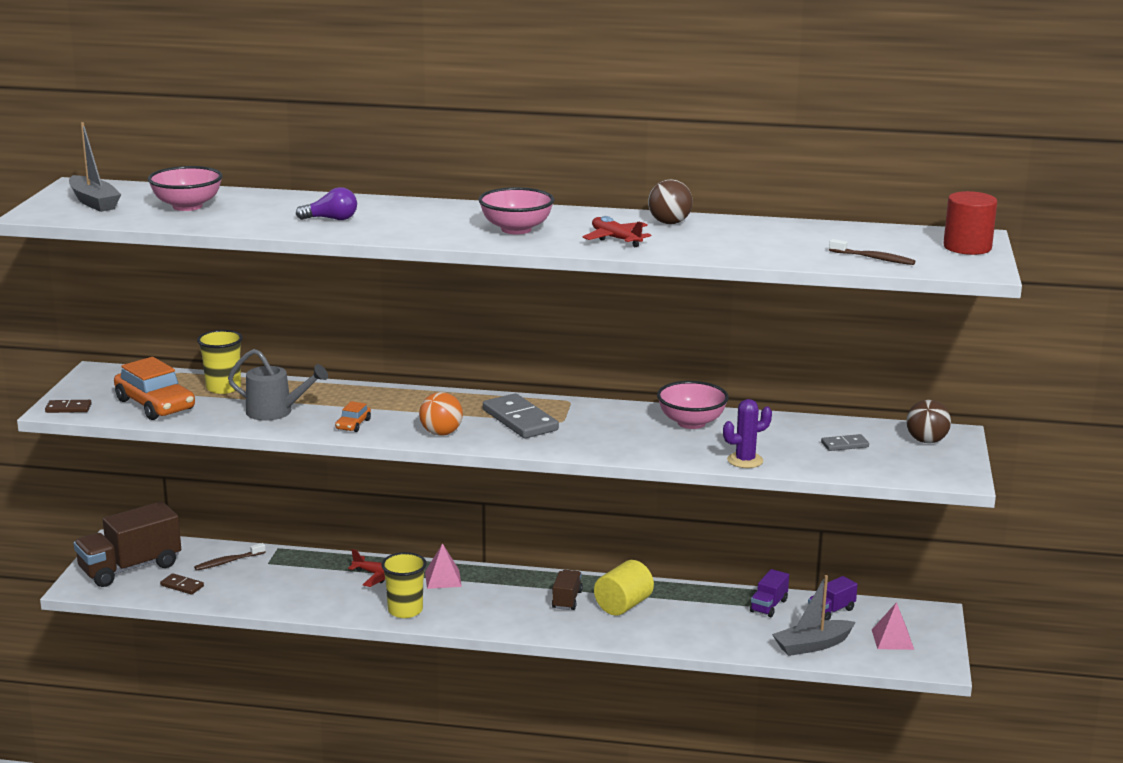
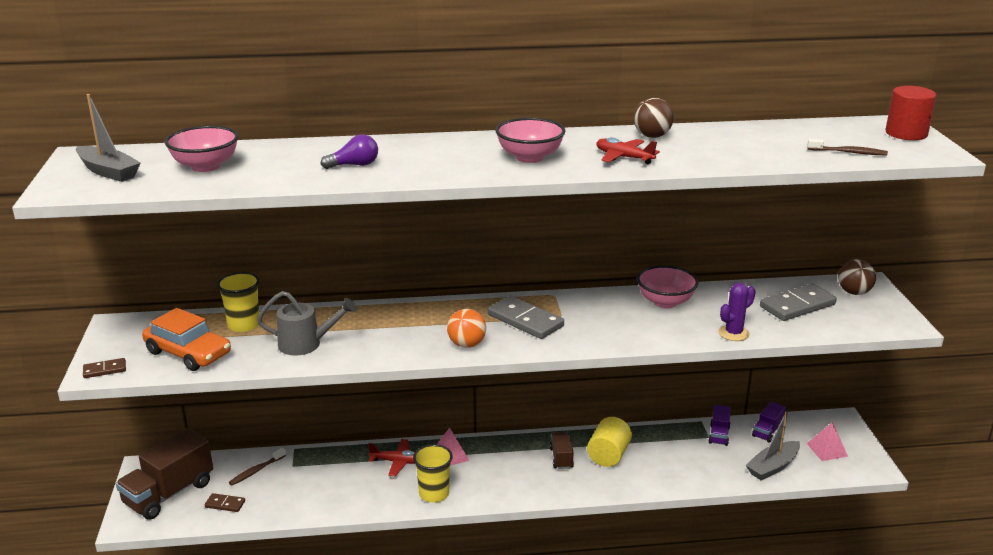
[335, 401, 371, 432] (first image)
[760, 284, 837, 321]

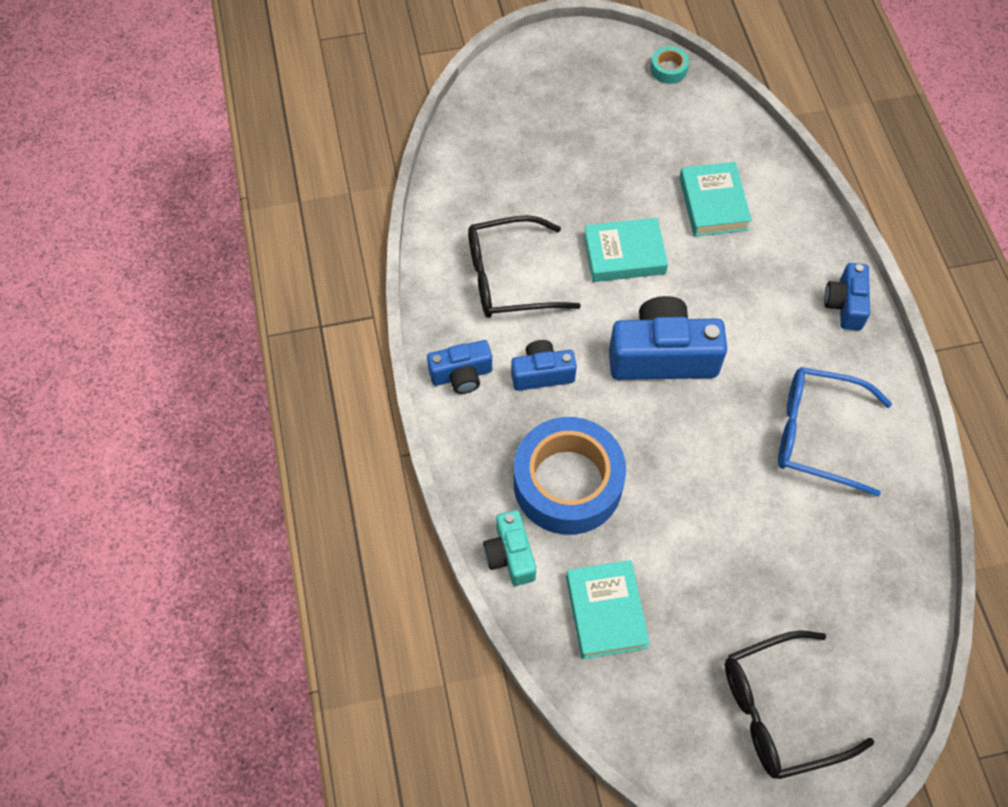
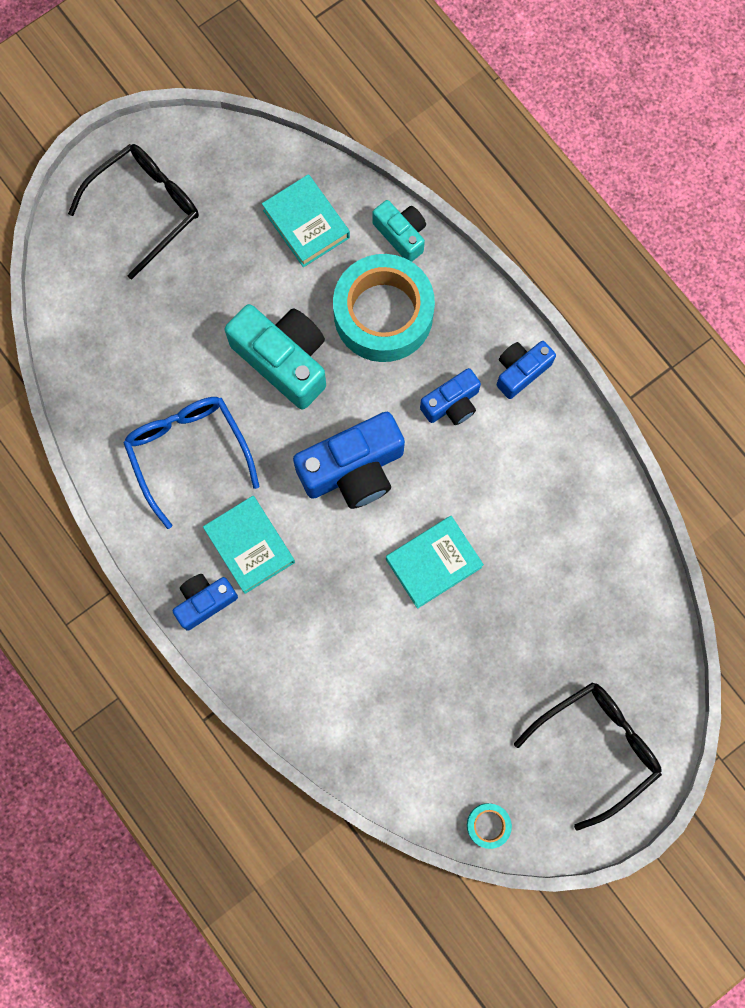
[203, 496, 295, 594]
[514, 682, 662, 831]
[173, 574, 238, 631]
[123, 397, 260, 529]
[333, 254, 435, 362]
[225, 304, 326, 409]

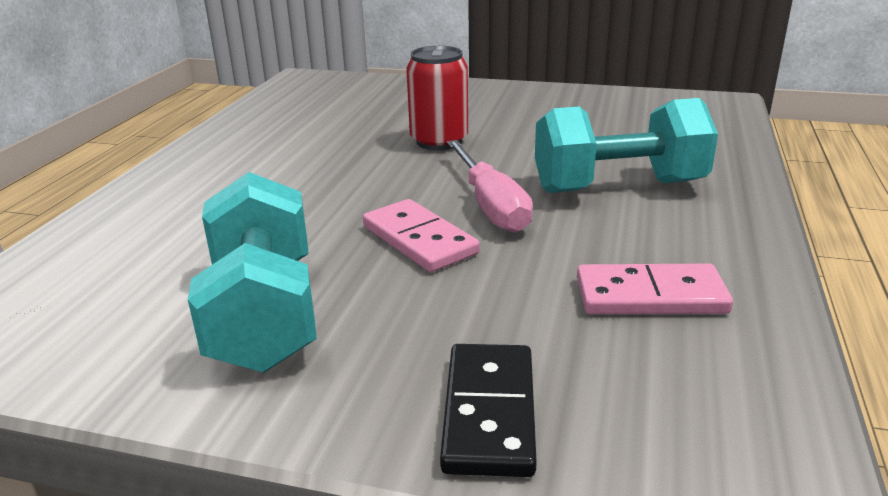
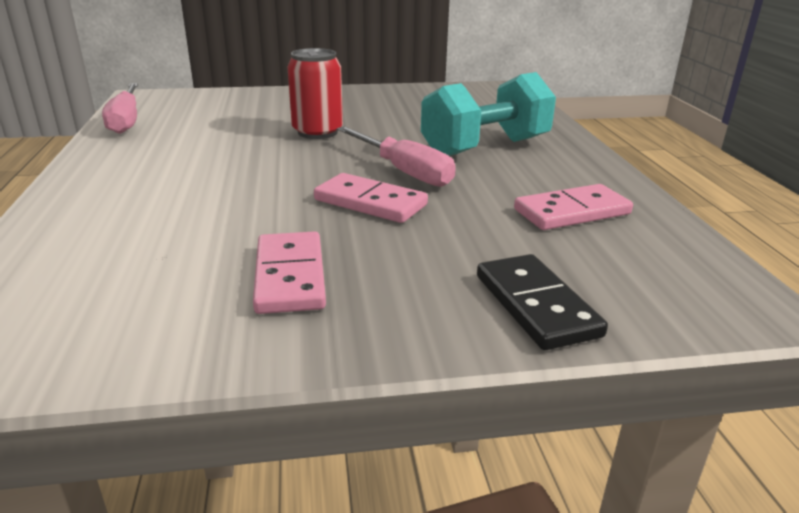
[253, 231, 326, 314]
[102, 83, 138, 134]

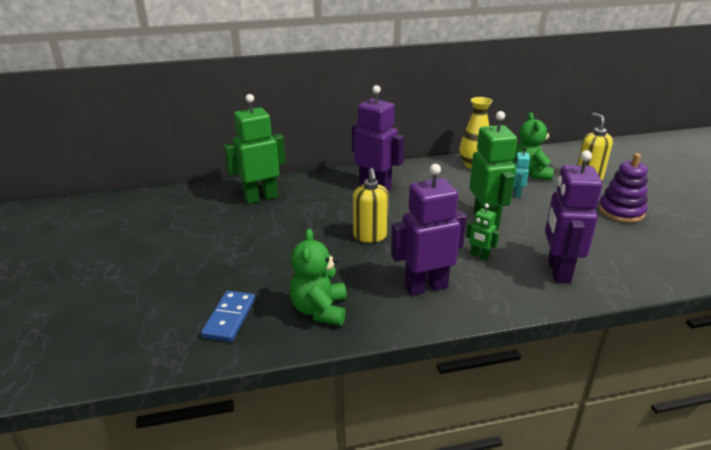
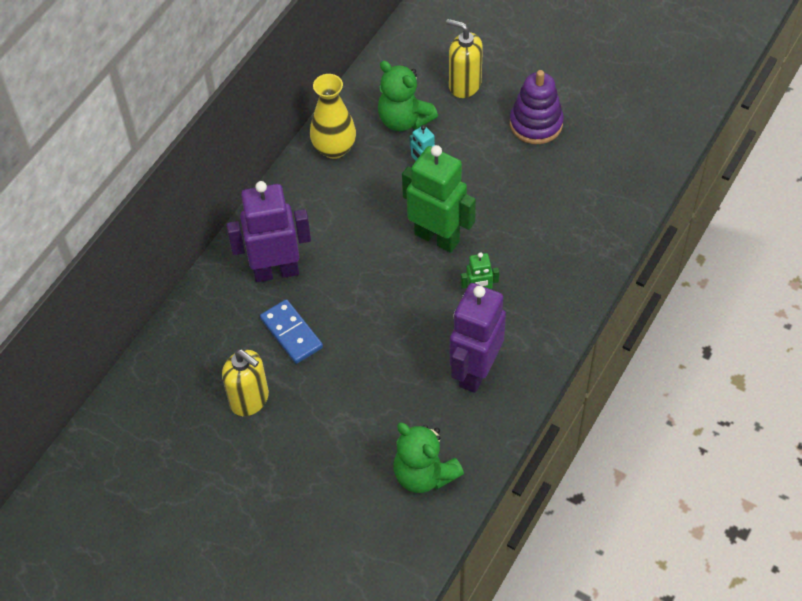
[224, 94, 286, 204] (first image)
[545, 150, 603, 284] (first image)
[222, 350, 269, 416]
[260, 299, 323, 364]

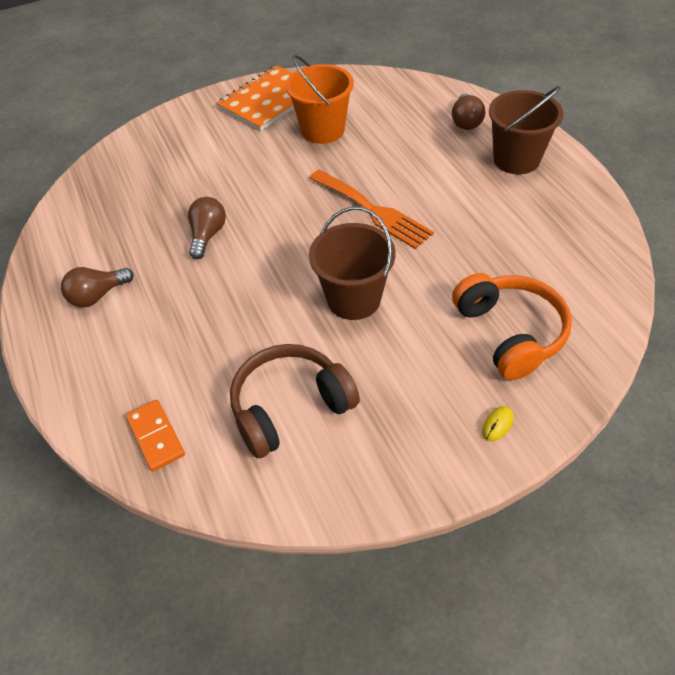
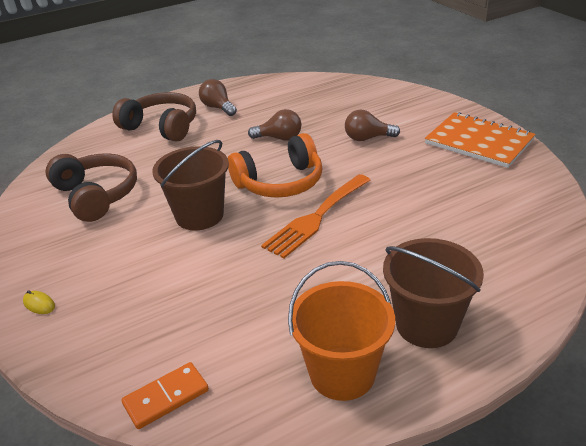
[288, 261, 395, 401]
[345, 109, 400, 141]
[228, 133, 322, 198]
[122, 362, 209, 429]
[112, 92, 196, 142]

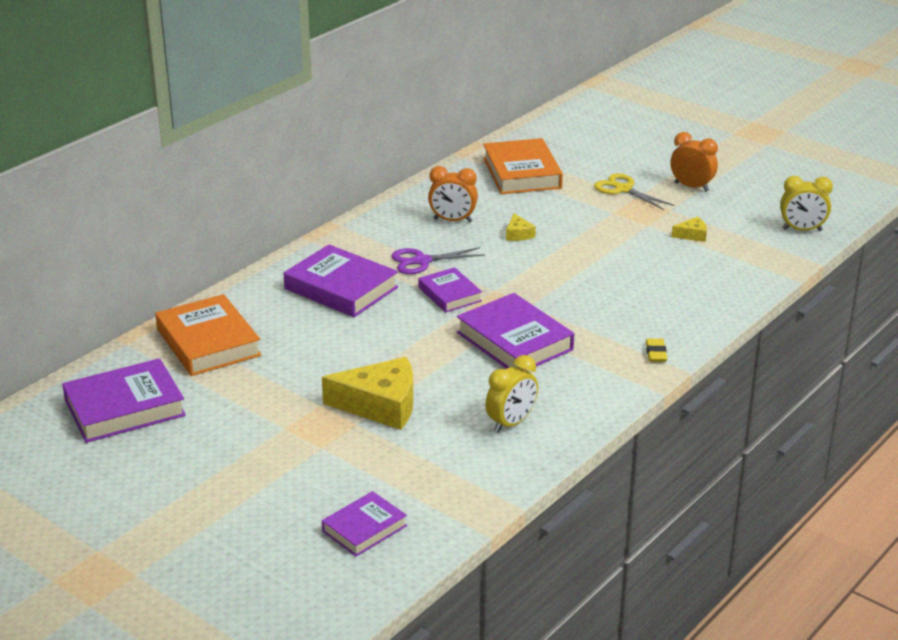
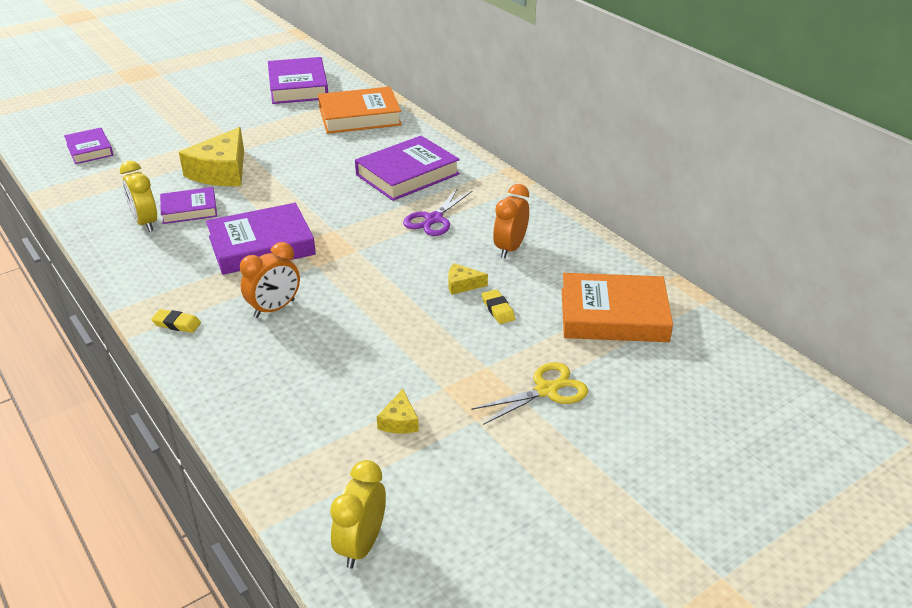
[240, 242, 300, 318]
[403, 188, 472, 236]
[160, 187, 217, 224]
[482, 289, 515, 324]

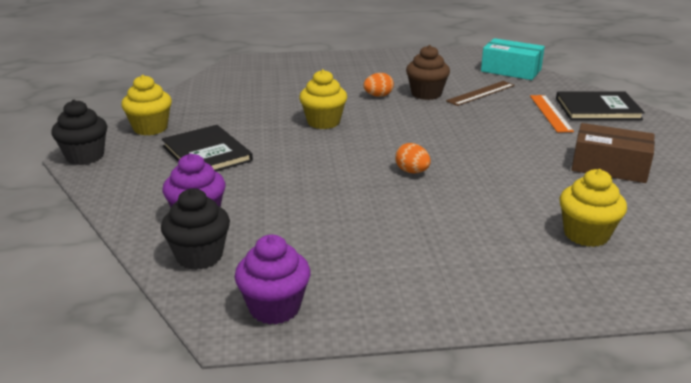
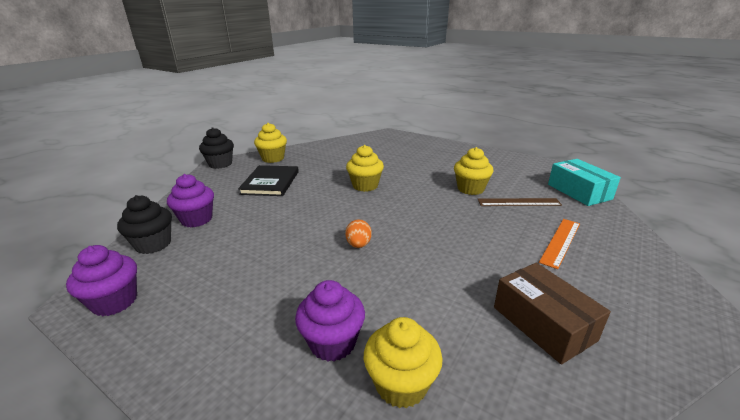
[454, 147, 494, 195]
[363, 73, 394, 97] (first image)
[556, 91, 645, 120] (first image)
[295, 280, 365, 362]

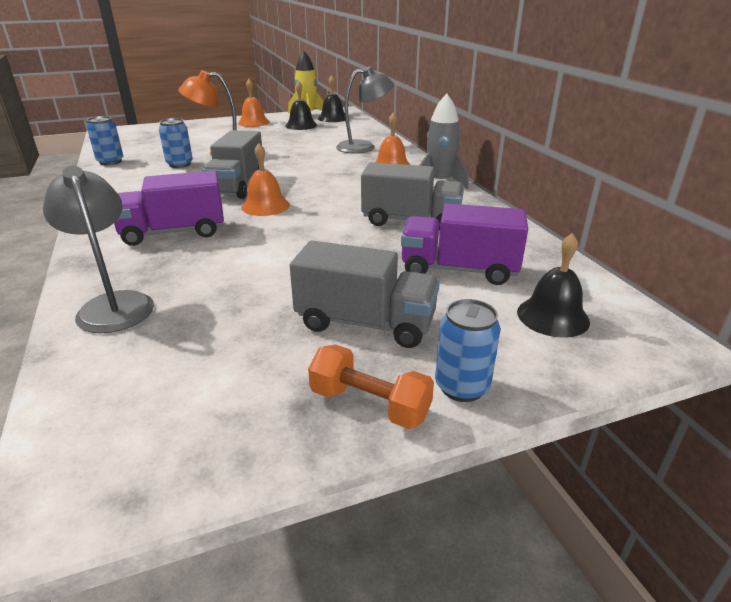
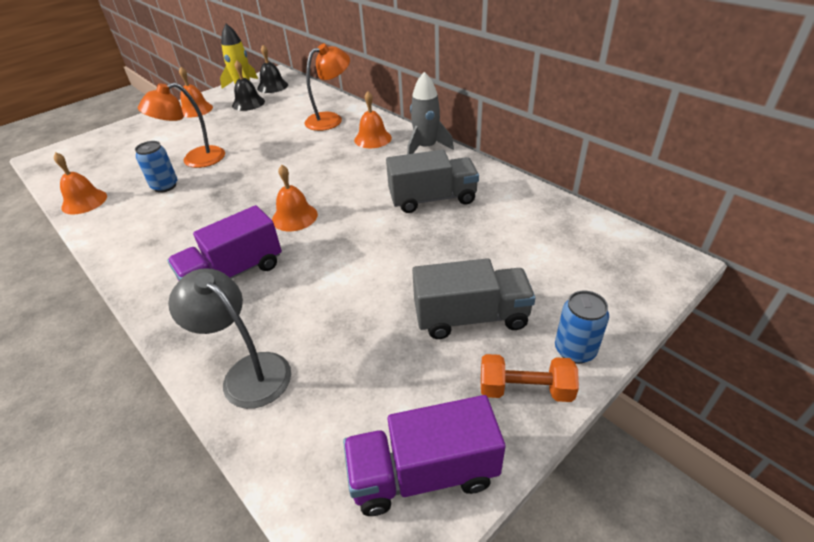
[305, 44, 350, 131]
[54, 152, 107, 215]
[202, 130, 262, 199] (first image)
[343, 395, 506, 516]
[517, 233, 590, 338] (first image)

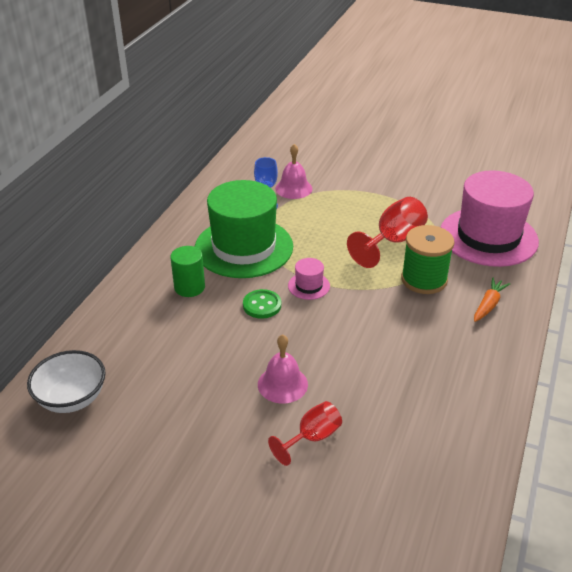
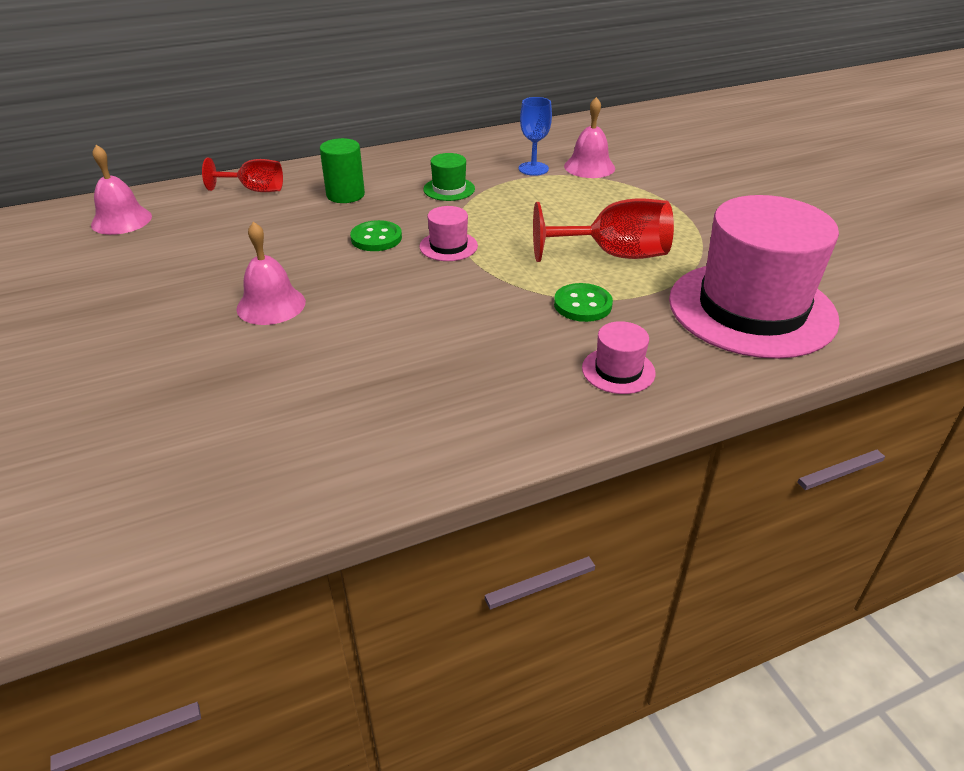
[423, 153, 475, 201]
[554, 283, 613, 322]
[582, 321, 656, 394]
[91, 145, 152, 235]
[202, 158, 283, 192]

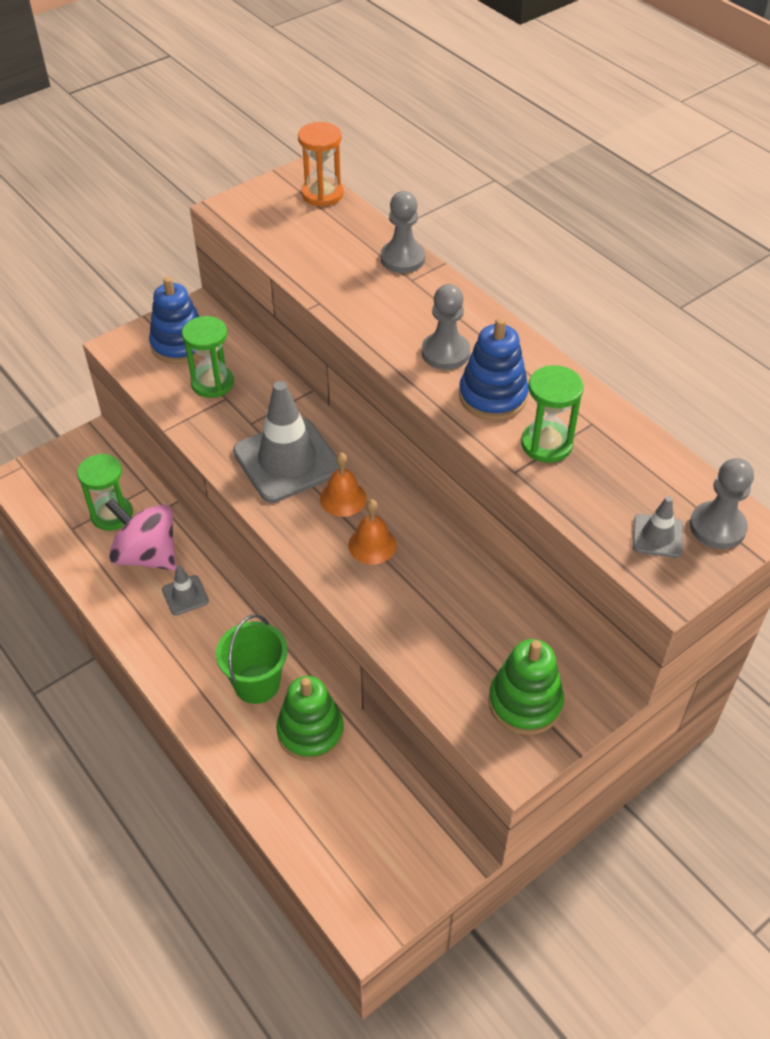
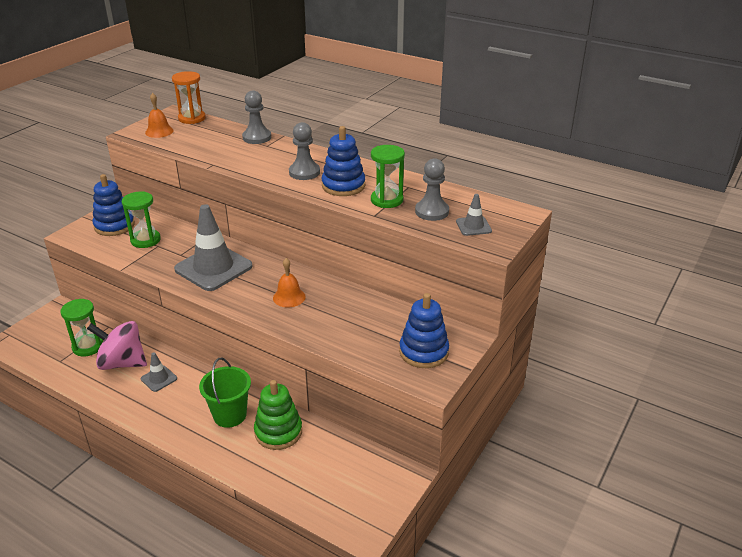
[145, 93, 174, 138]
[415, 158, 449, 221]
[399, 293, 449, 368]

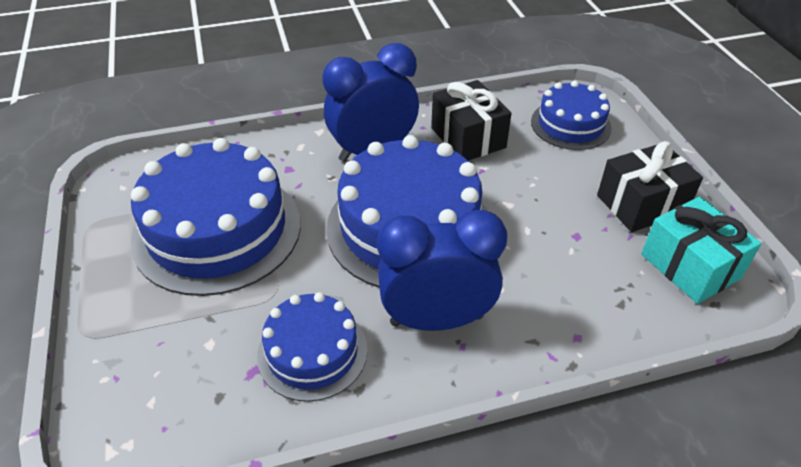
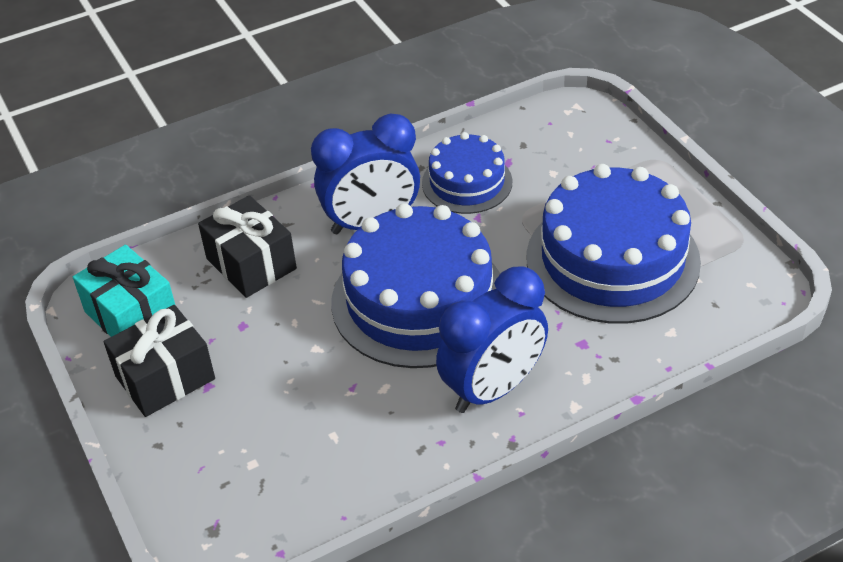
[198, 195, 297, 298]
[531, 81, 612, 150] (first image)

